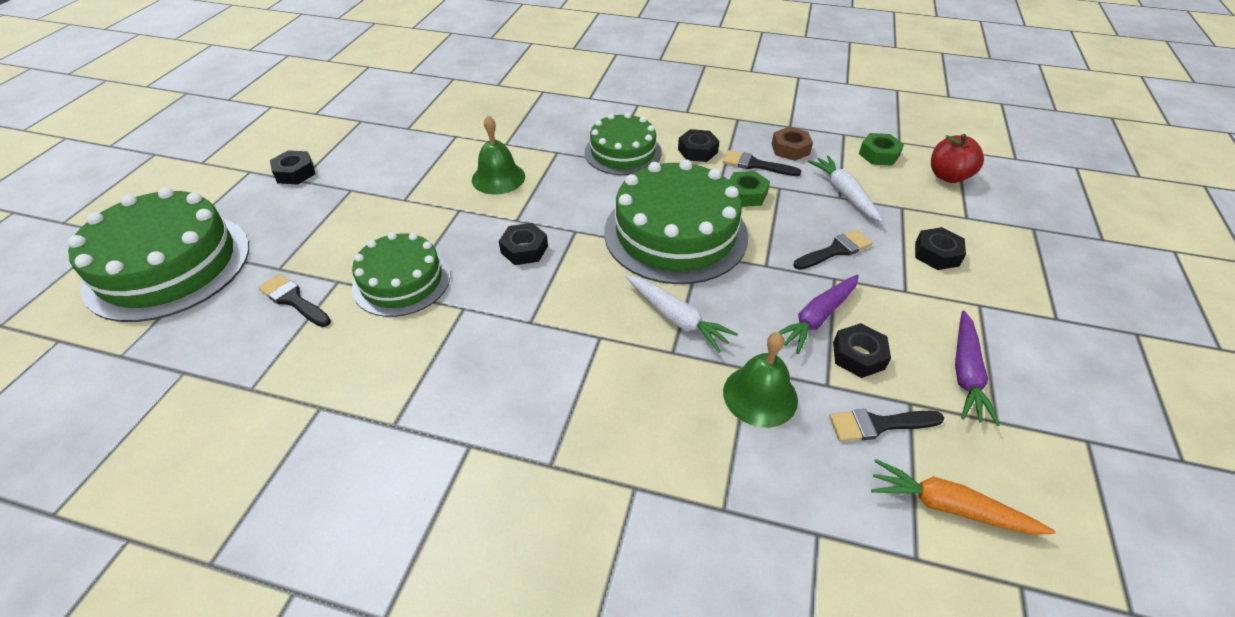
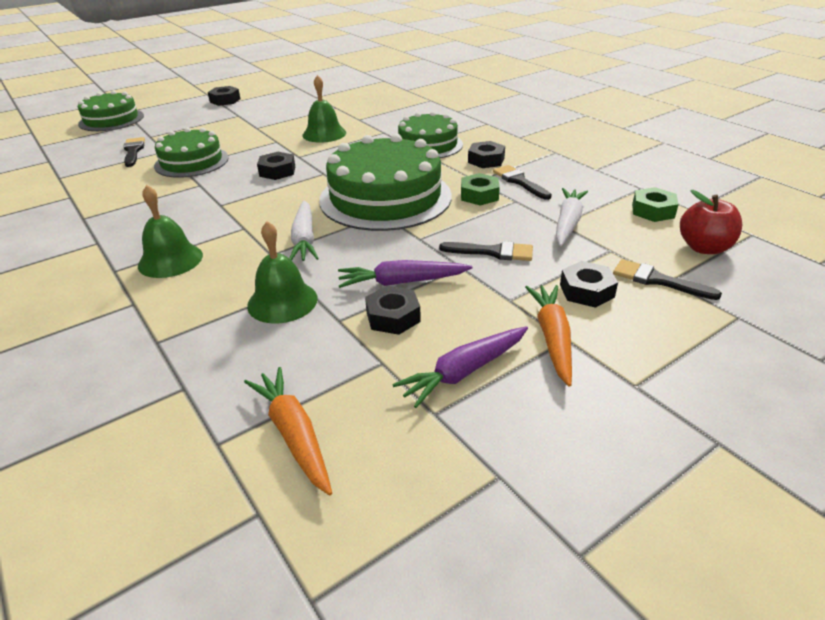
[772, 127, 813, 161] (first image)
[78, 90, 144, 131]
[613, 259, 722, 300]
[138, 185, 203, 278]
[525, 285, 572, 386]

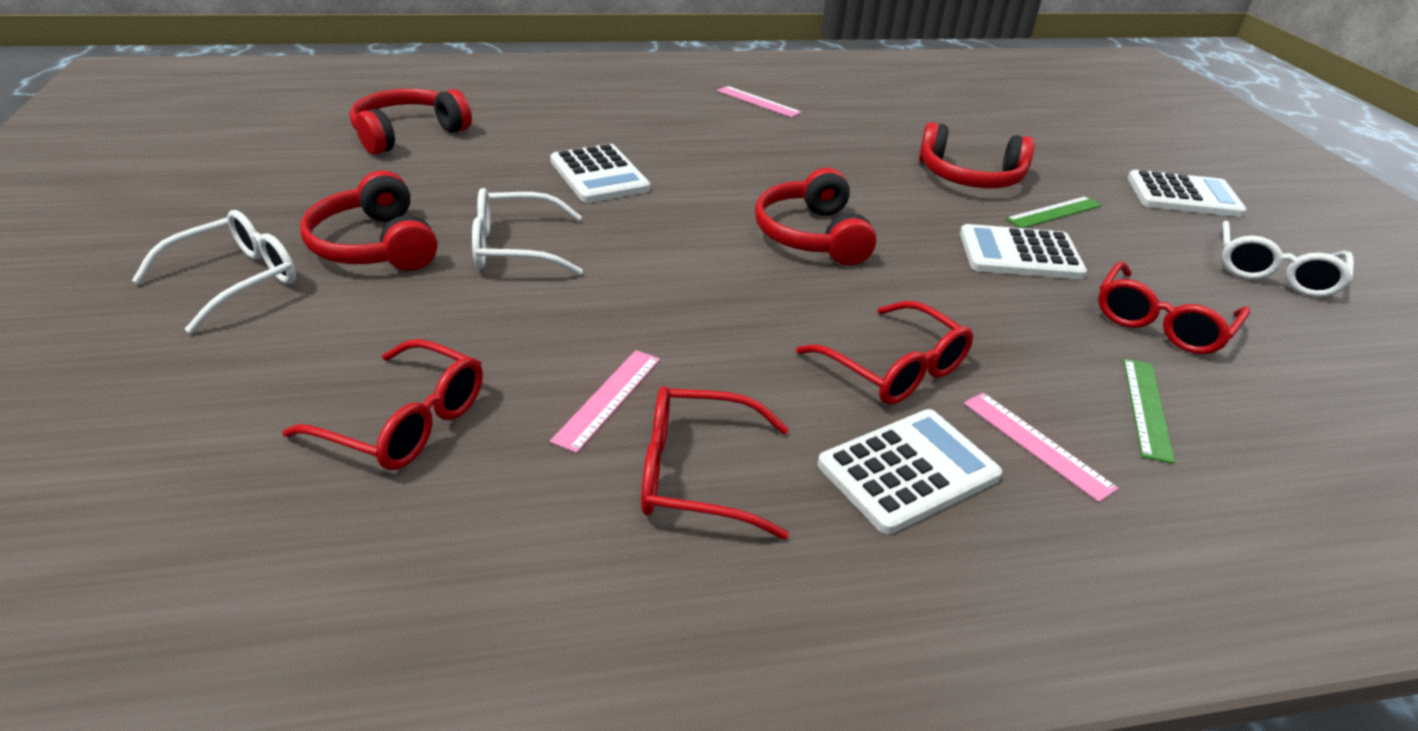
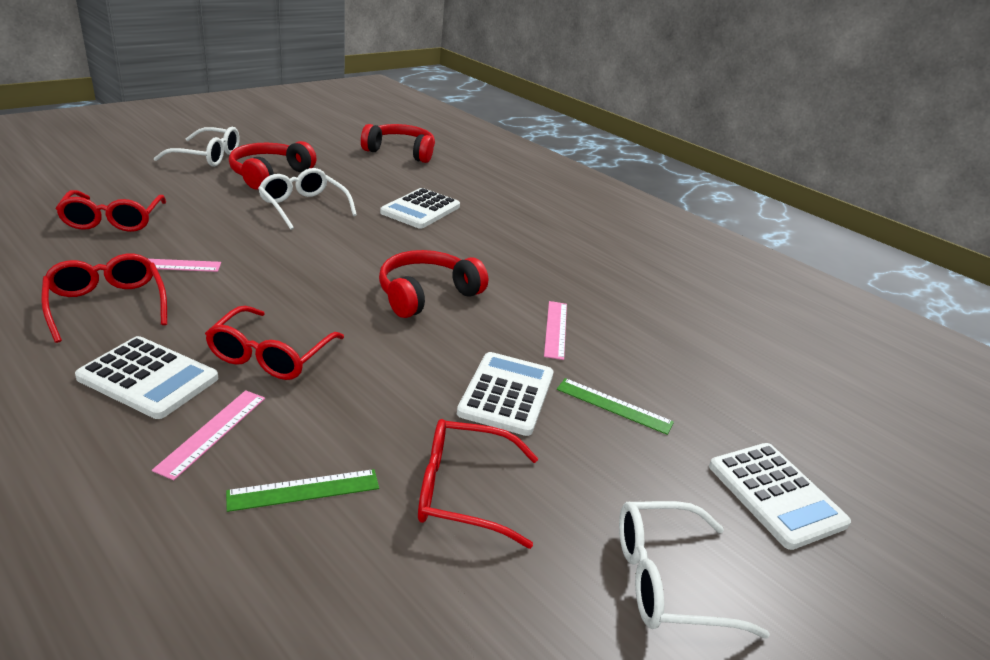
[544, 301, 567, 360]
[919, 122, 1034, 188] (first image)
[457, 352, 554, 436]

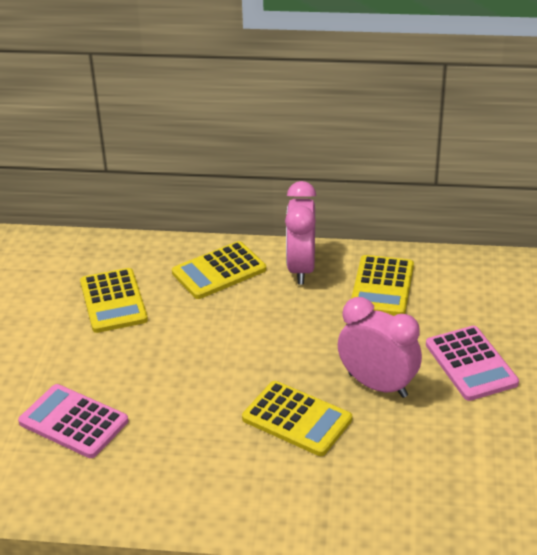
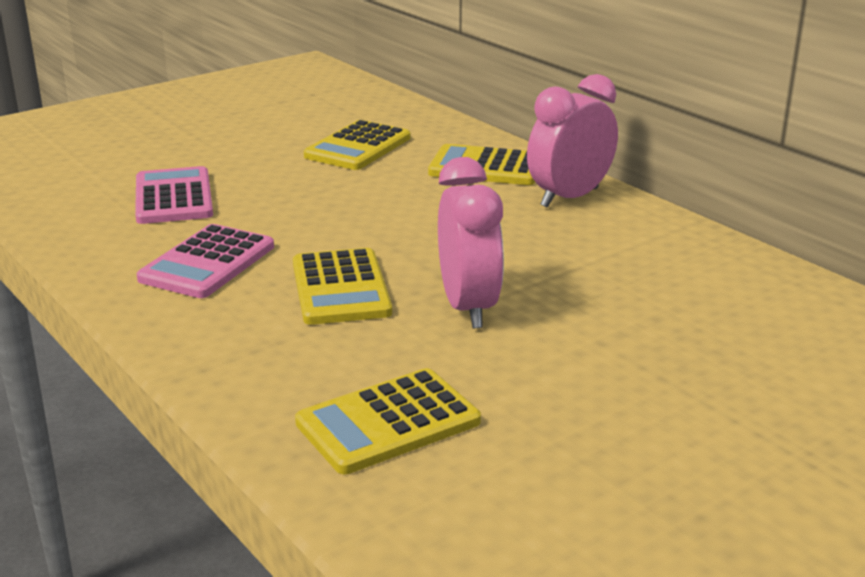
[295, 368, 481, 474]
[137, 224, 274, 298]

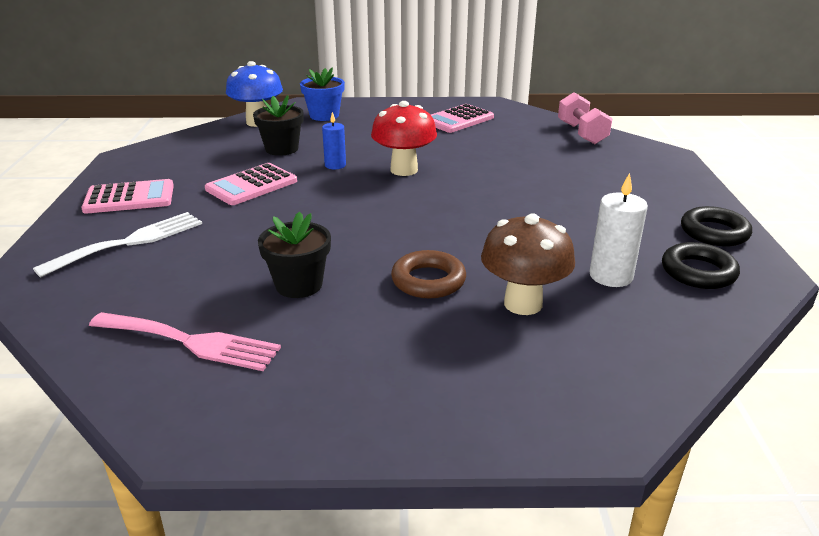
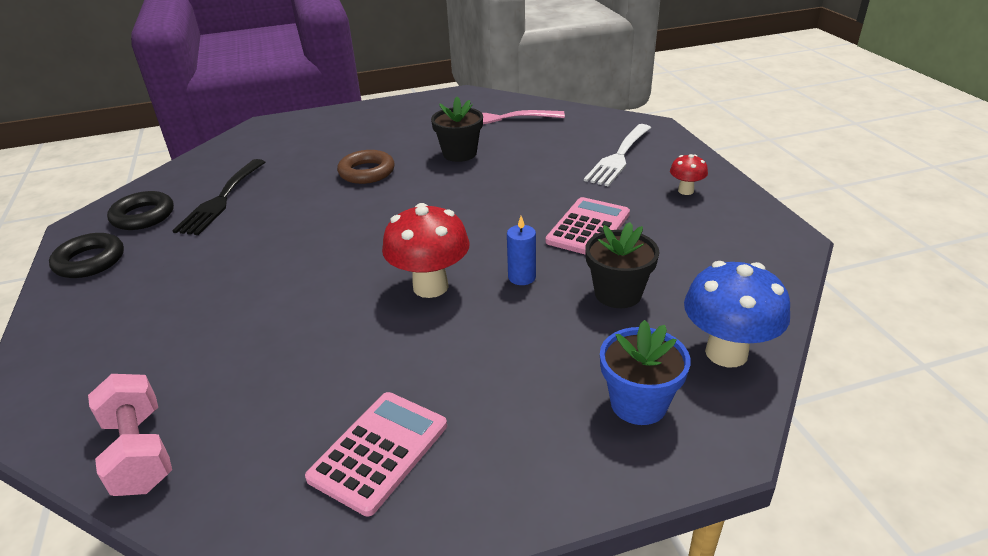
[172, 159, 265, 235]
[670, 154, 708, 195]
[481, 213, 575, 315] (first image)

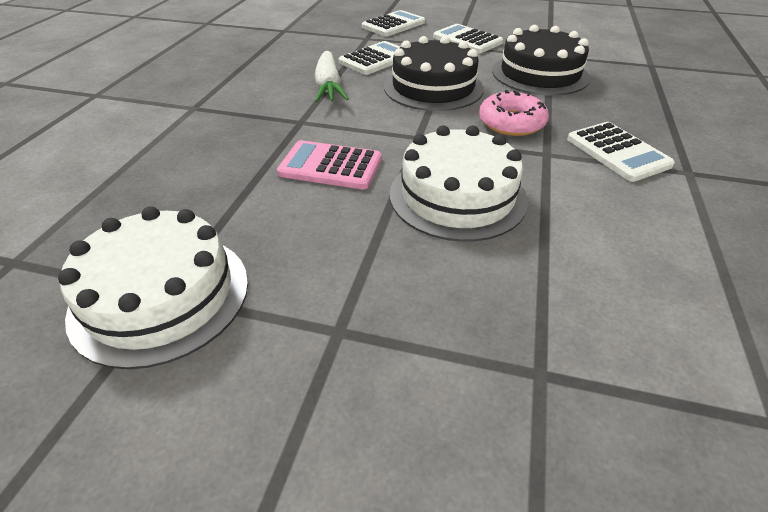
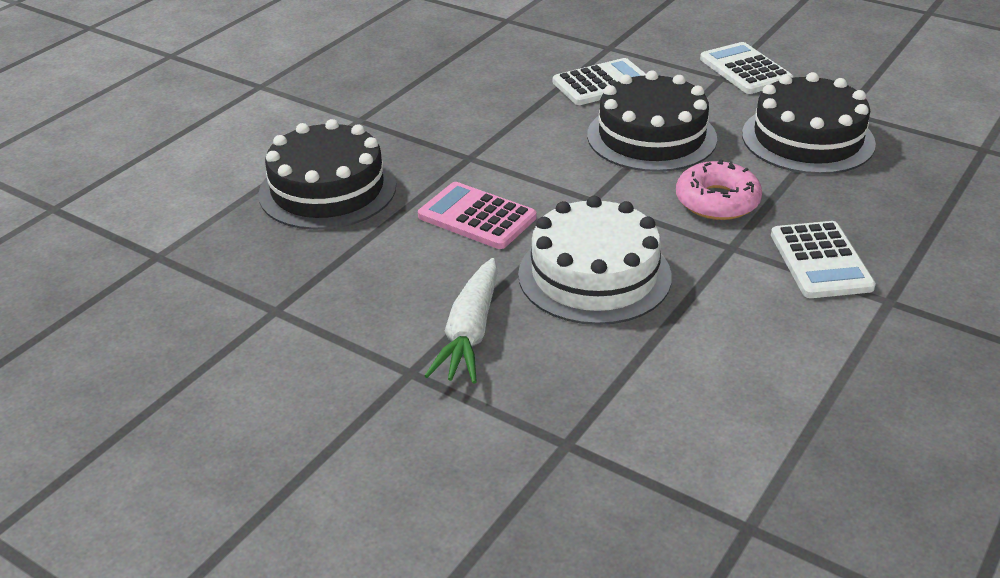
[362, 10, 425, 37] (first image)
[424, 258, 498, 384]
[58, 206, 248, 369] (first image)
[258, 119, 396, 230]

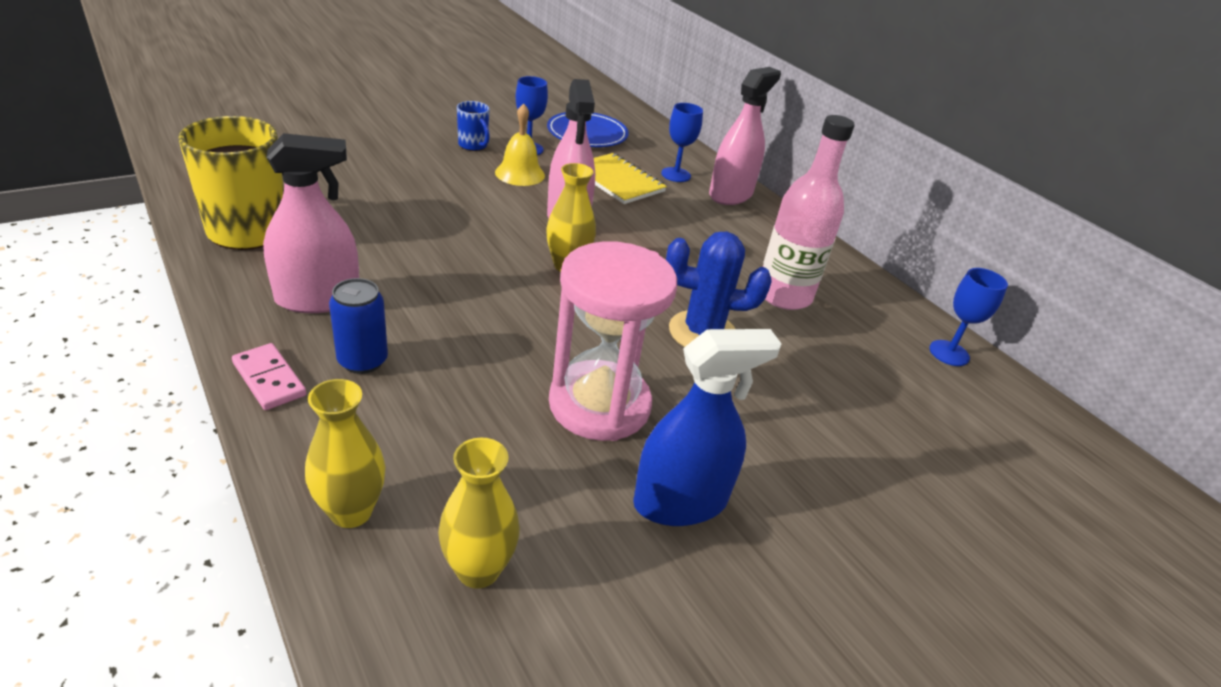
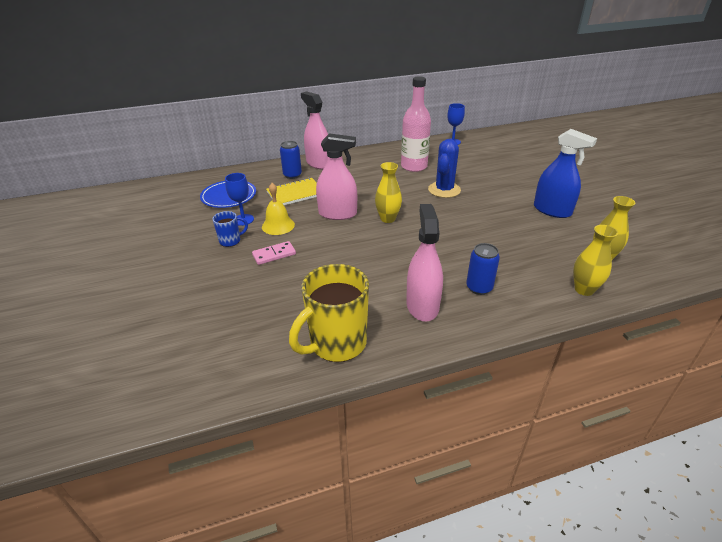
[280, 141, 302, 179]
[549, 241, 677, 441] (first image)
[534, 129, 597, 218]
[252, 241, 296, 265]

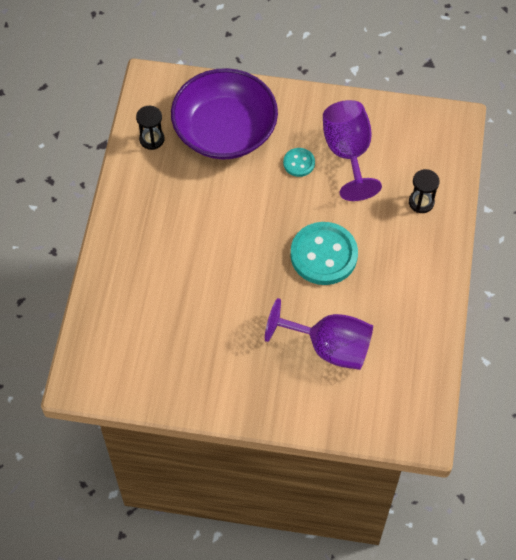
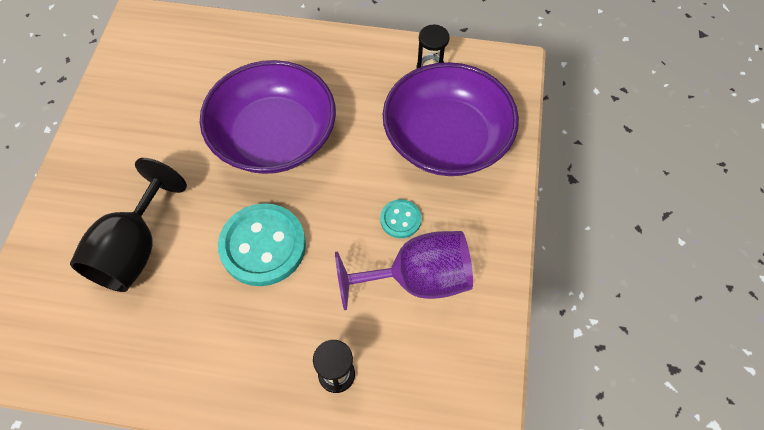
[70, 158, 187, 292]
[200, 60, 336, 174]

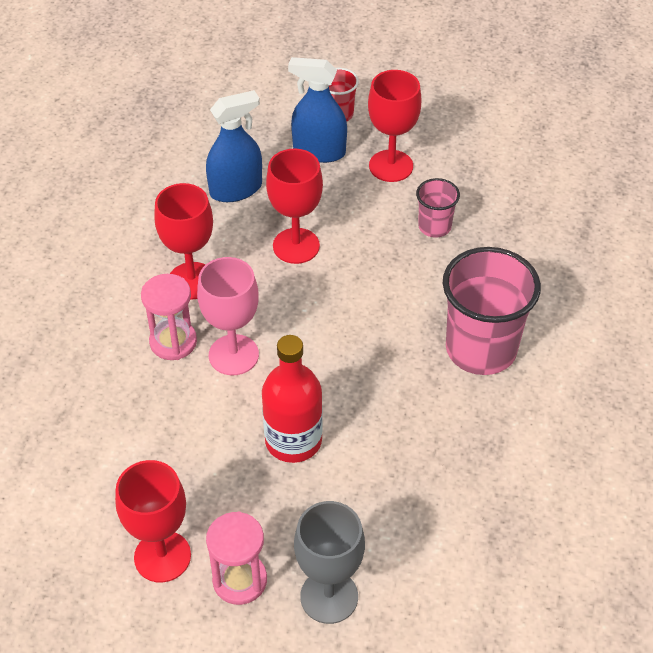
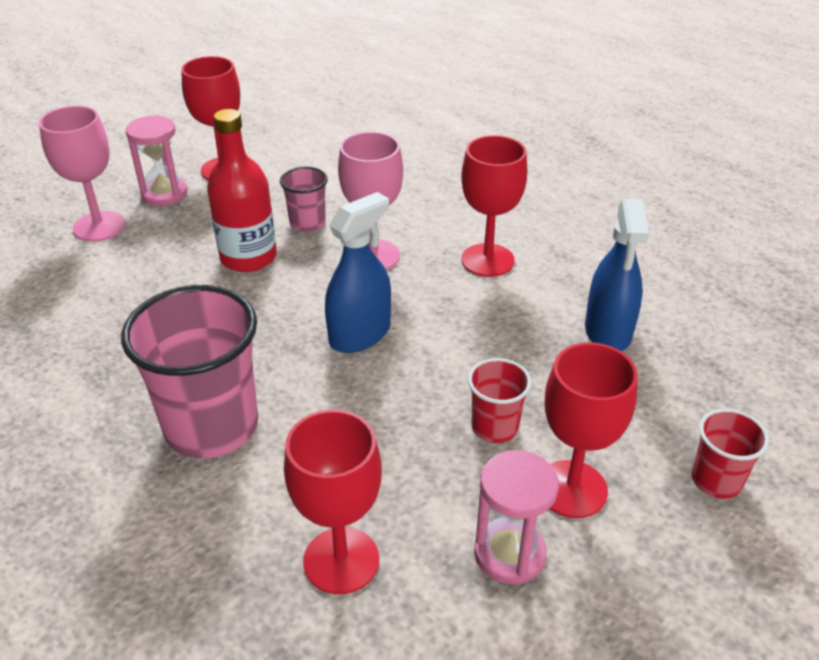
[325, 192, 391, 353]
[284, 409, 382, 594]
[280, 167, 328, 232]
[474, 450, 559, 585]
[39, 106, 125, 242]
[468, 358, 532, 443]

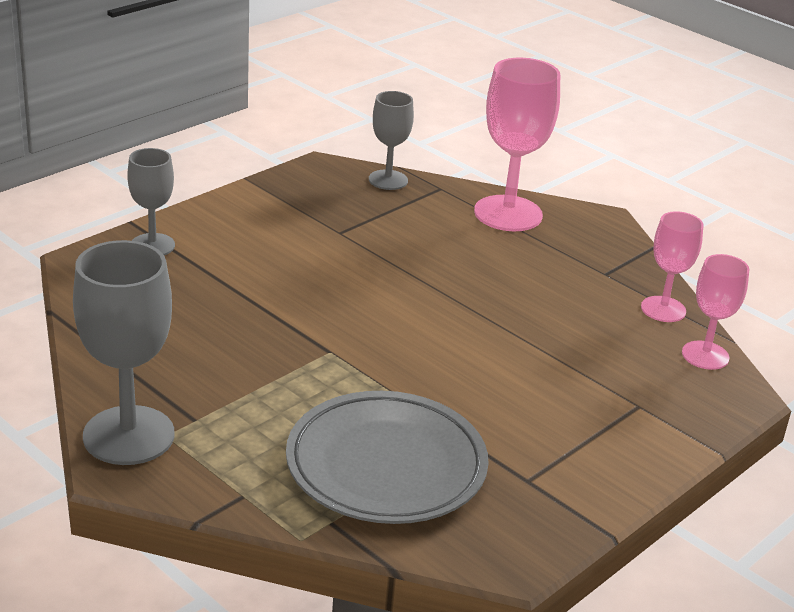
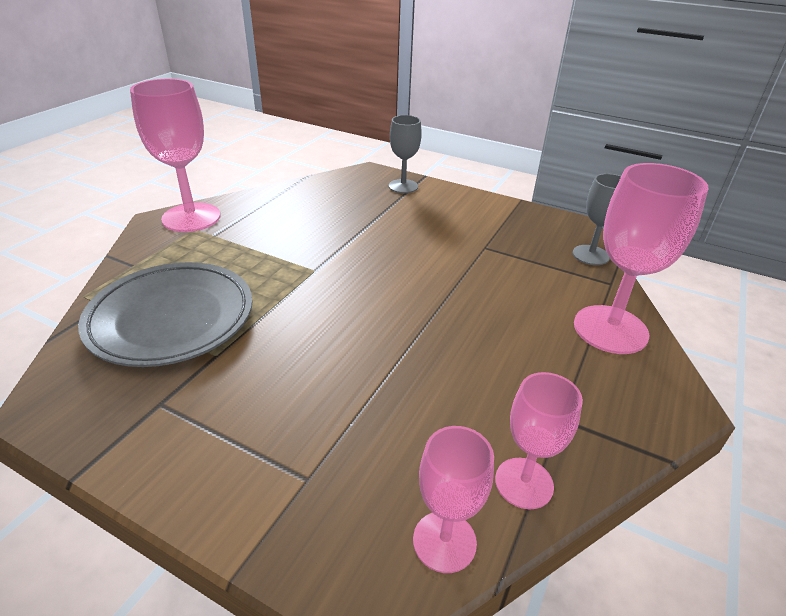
[130, 78, 221, 232]

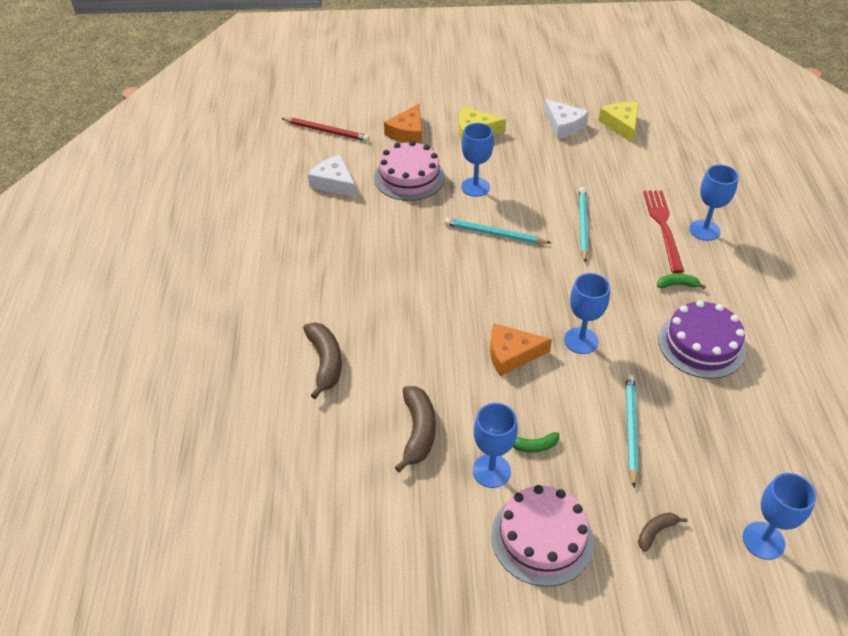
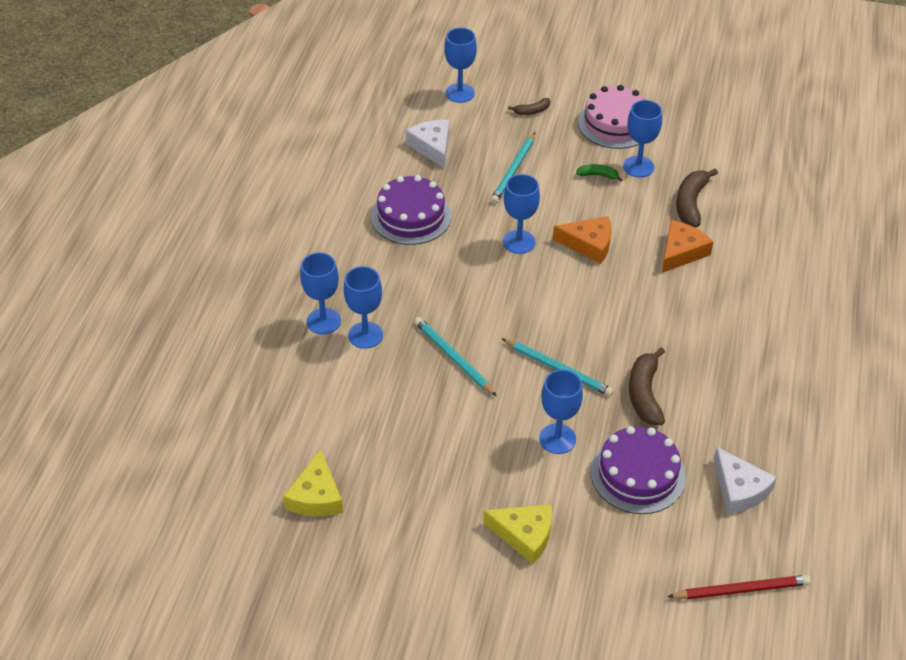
[406, 120, 449, 168]
[662, 220, 713, 273]
[667, 575, 811, 600]
[591, 426, 686, 514]
[414, 317, 497, 396]
[344, 266, 383, 349]
[657, 274, 706, 289] (first image)
[629, 347, 665, 425]

